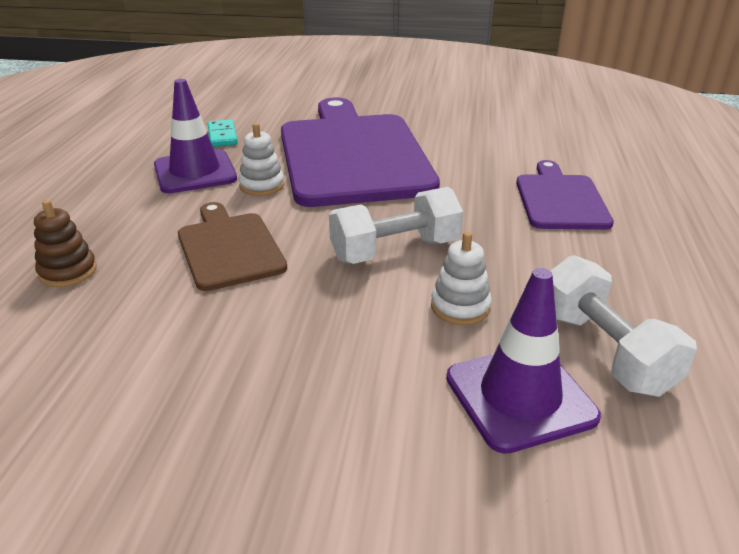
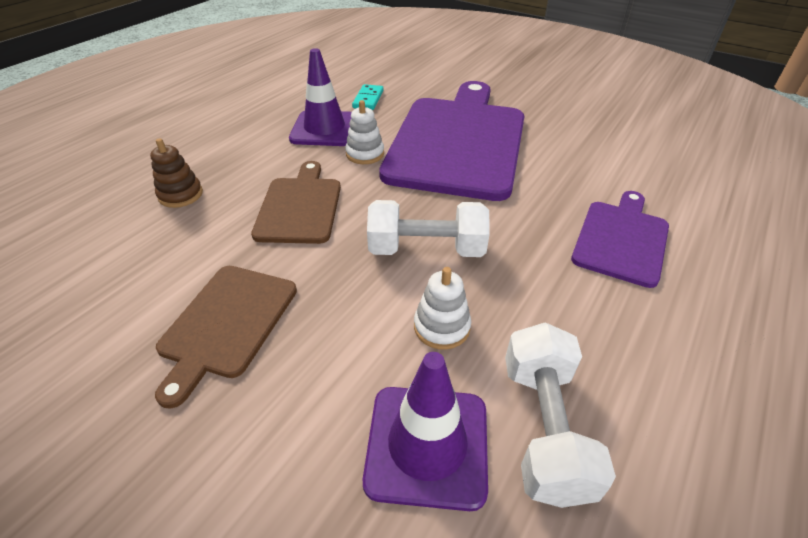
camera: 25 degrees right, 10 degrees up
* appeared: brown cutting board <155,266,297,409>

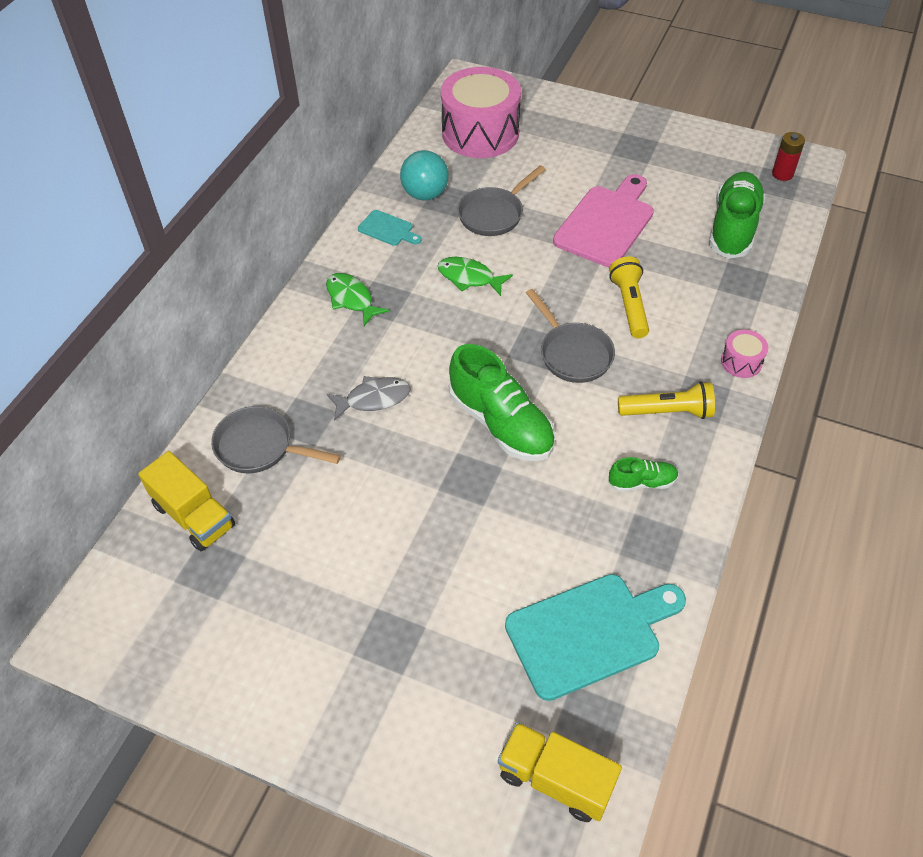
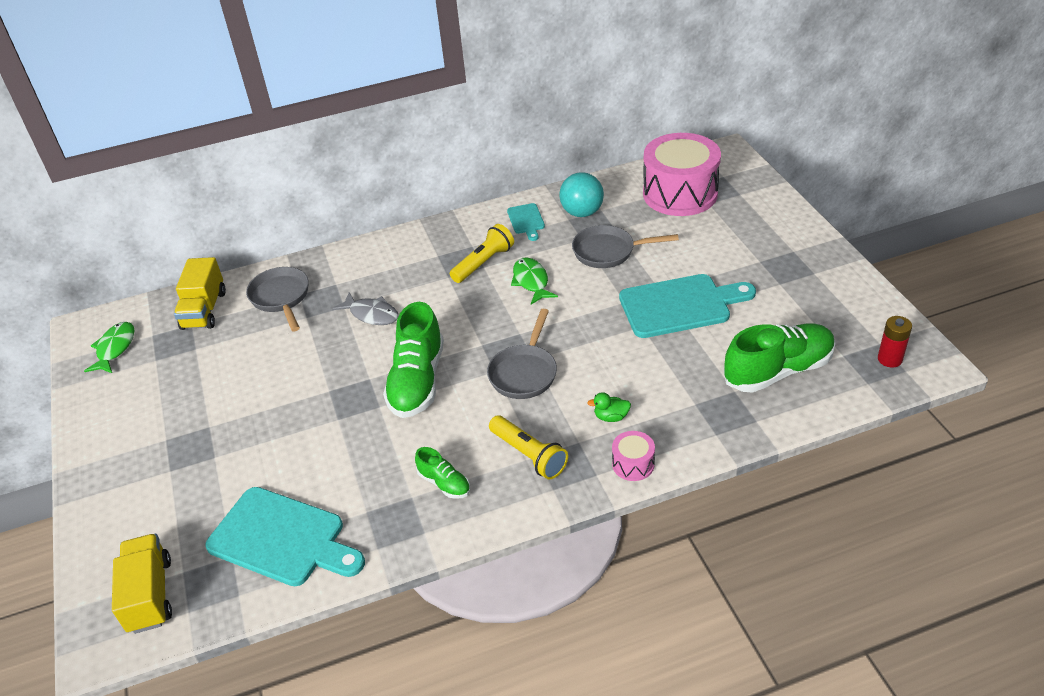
camera: 50 degrees right, 10 degrees down
* colour: pink cutting board <553,174,654,267> to turquoise cutting board <619,274,756,338>
* relocated: yellow flashlight <609,257,649,338> to <450,224,514,283>
* relocated: green fish <326,273,389,326> to <84,322,134,373>
* appeared: green duck <587,392,631,422>

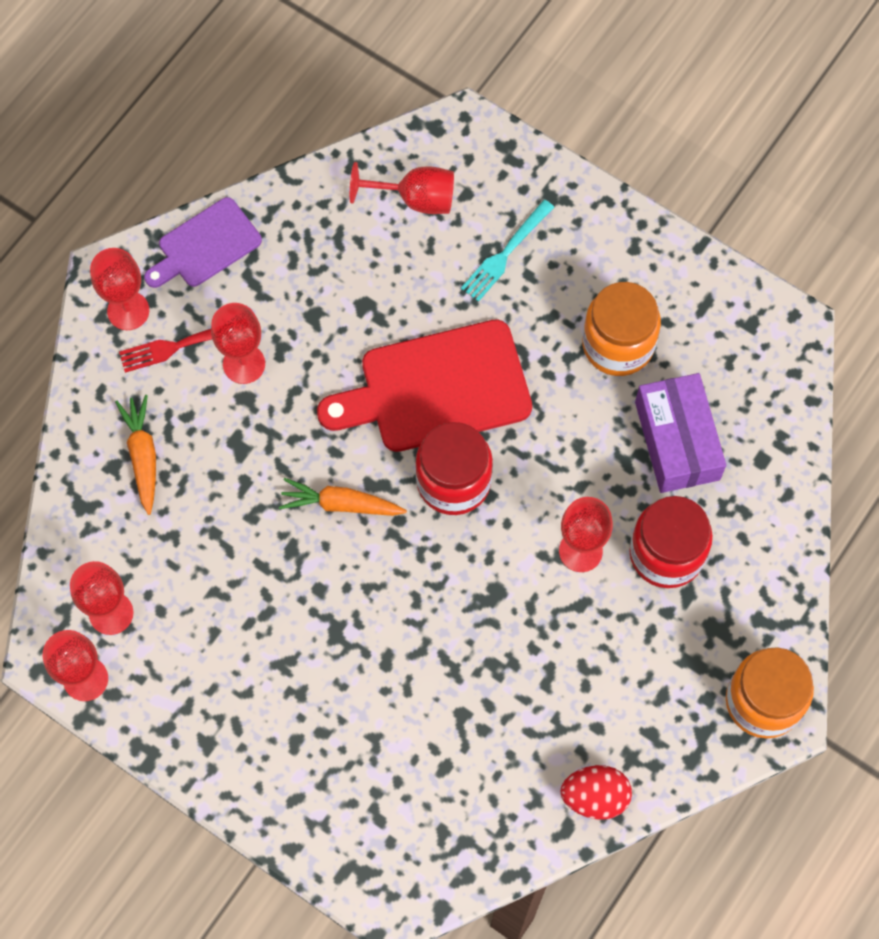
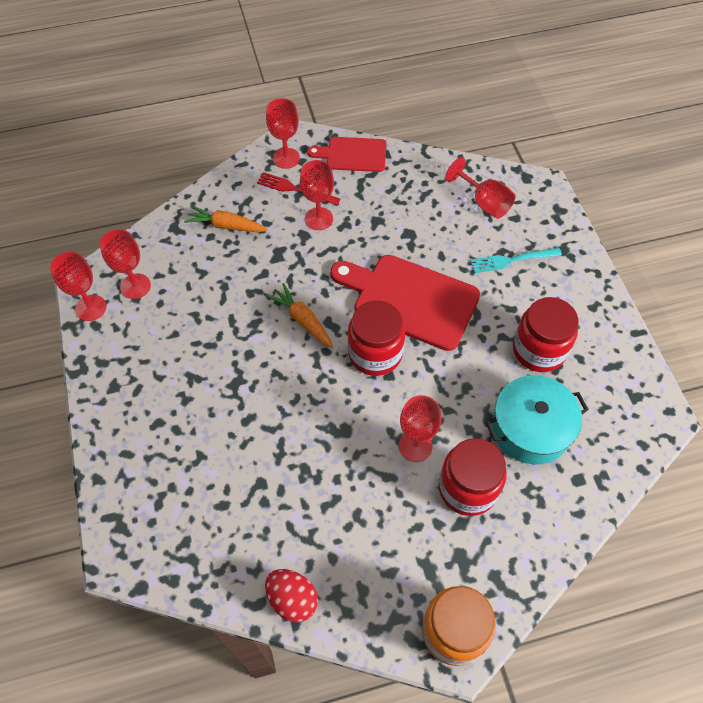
camera: 40 degrees right, 10 degrees down
* colour: purple cutting board <144,197,262,288> to red cutting board <307,137,387,172>
* colour: orange jar <582,282,661,376> to red jar <513,297,579,372>
* exchanged: purple box <635,373,726,493> to turquoise pot <486,375,589,464>
* spun: orange carrot <115,395,156,515> = <184,206,268,232> 105 degrees counterclockwise

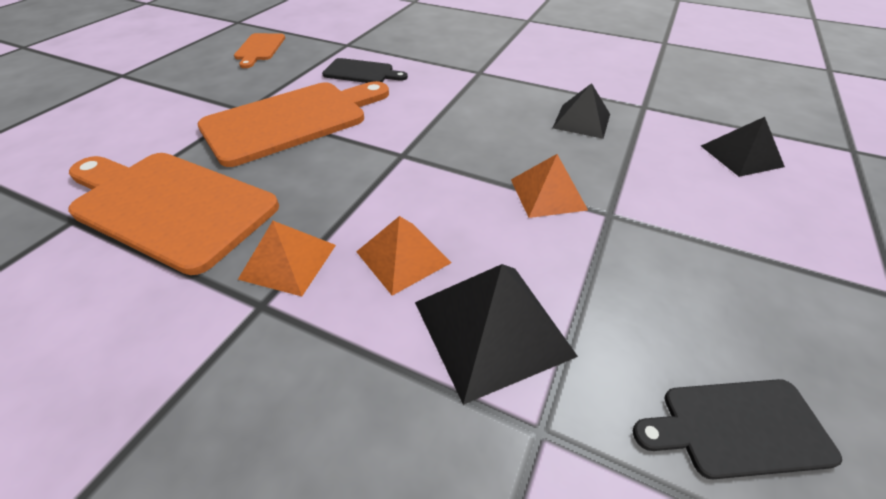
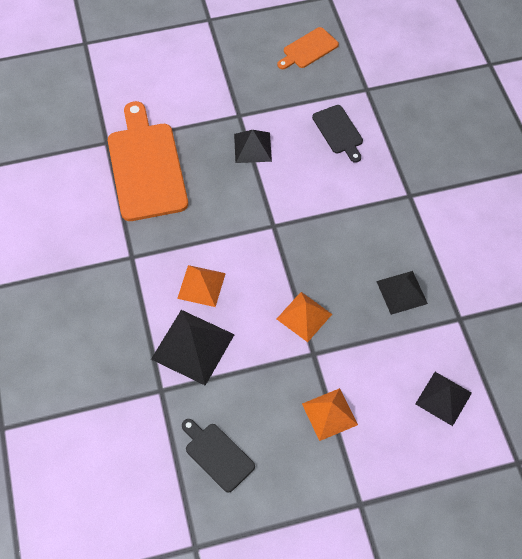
camera: 50 degrees right, 15 degrees up
* exchanged: orange cutting board <197,81,389,167> to black pyramid <234,130,272,163>
* relocated: orange pyramid <238,221,336,296> to <302,388,358,441>

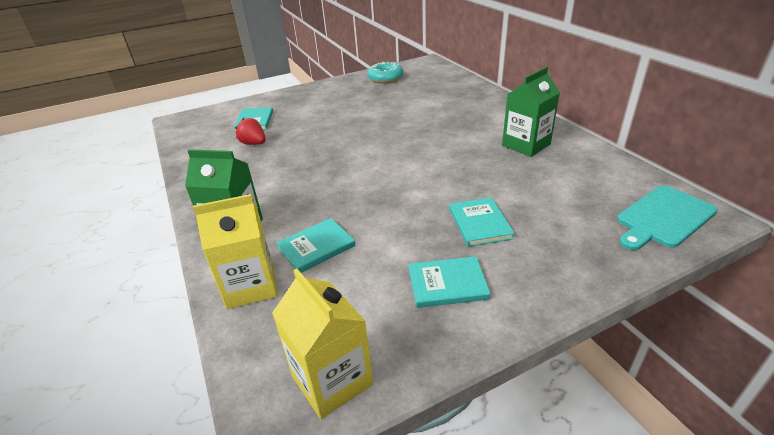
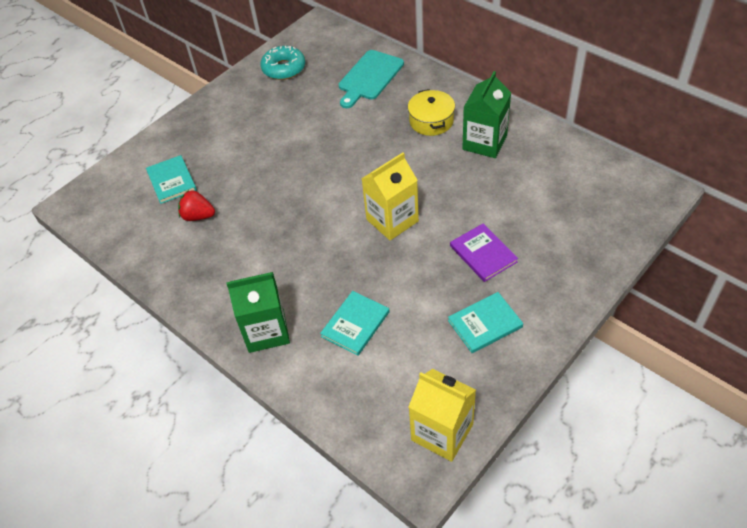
camera: 20 degrees left, 15 degrees up
* relocated: turquoise cutting board <617,185,718,250> to <339,50,404,108>
* relocated: yellow carton <193,194,277,309> to <361,152,419,240>
* colour: turquoise book <449,197,515,247> to purple book <450,224,518,282>
* appeared: yellow pot <408,89,455,136>

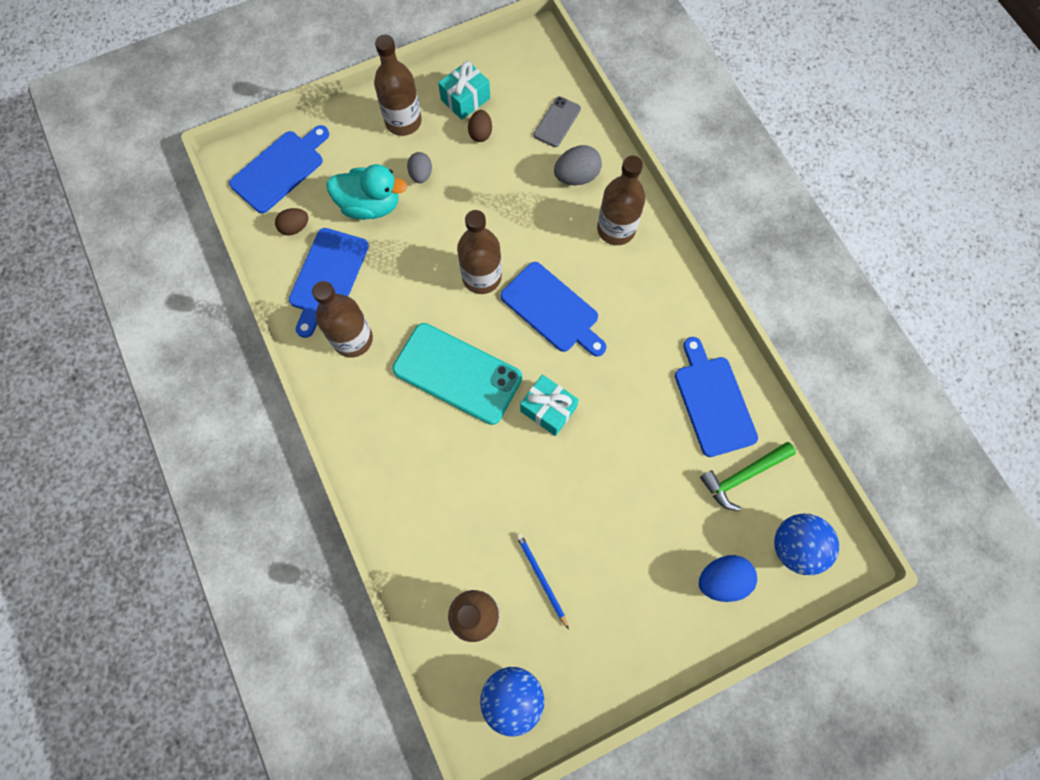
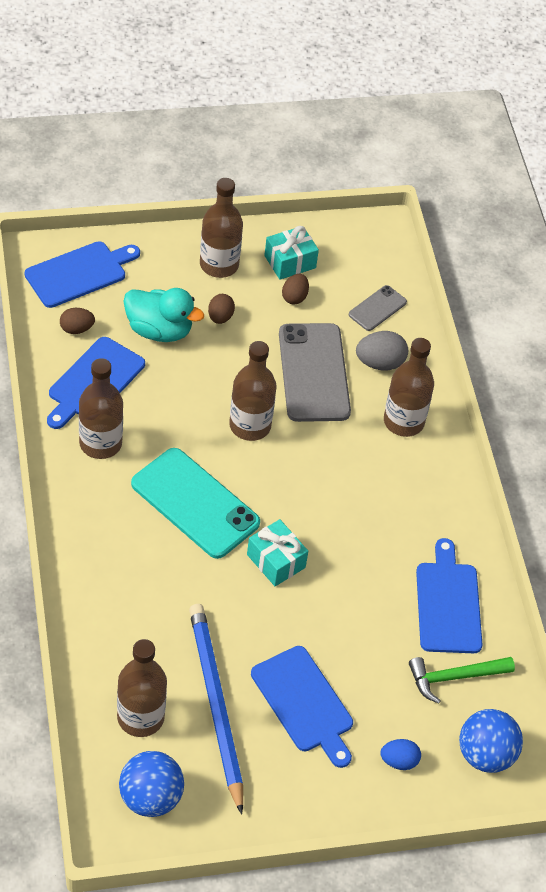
camera: 10 degrees right, 20 degrees down
* colour: grey egg <407,152,432,183> to brown egg <208,294,235,324>
* relocated: blue cutting board <500,262,607,357> to <251,646,353,768>
* size: blue pencil <516,533,569,629> = <189,604,243,815> x2.15
* size: blue egg <699,555,757,602> = <380,739,421,770> x0.66
* appeared: grey phone <279,323,351,422>

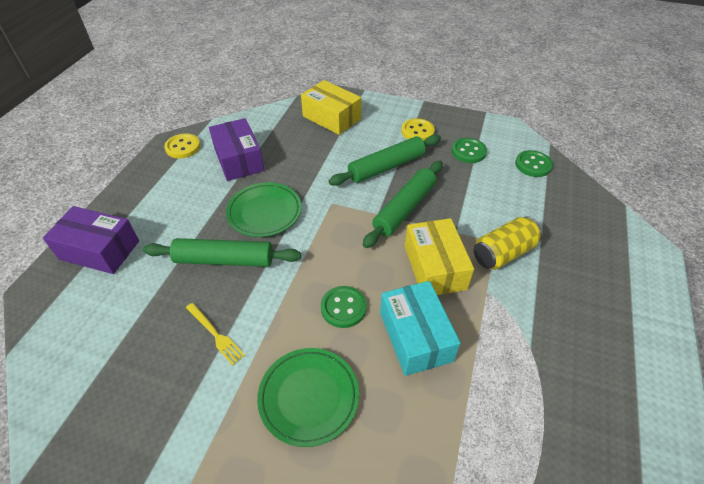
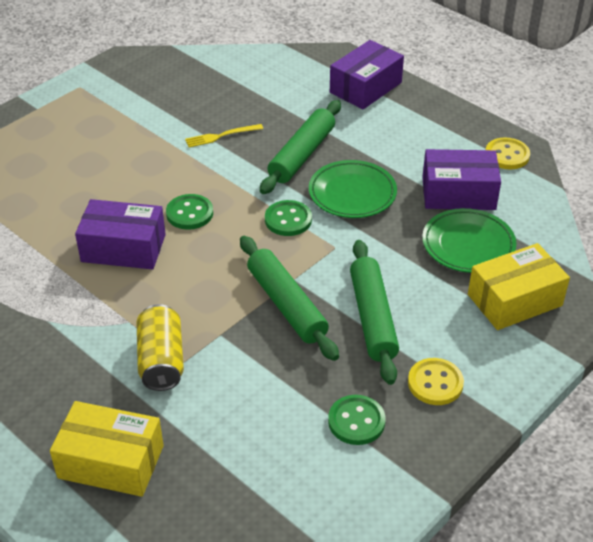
camera: 115 degrees right, 5 degrees down
* relocated: green button <515,150,553,177> to <265,200,312,236>
* relocated: yellow box <405,218,474,295> to <50,401,164,497>
* colour: turquoise box <380,281,461,376> to purple box <75,199,166,269>
* relocated: green plate <257,348,359,447> to <422,208,516,273>

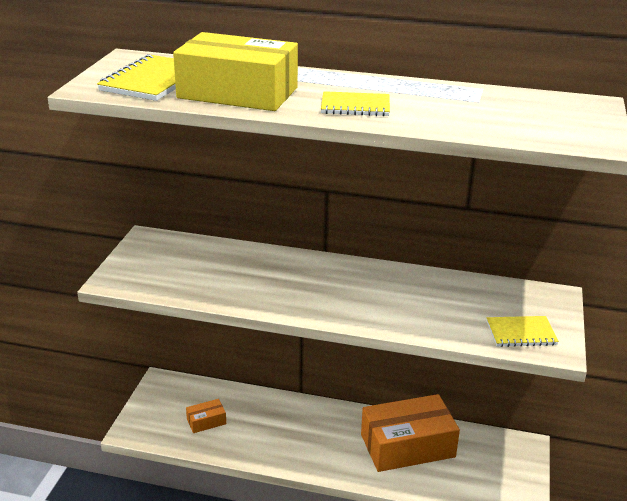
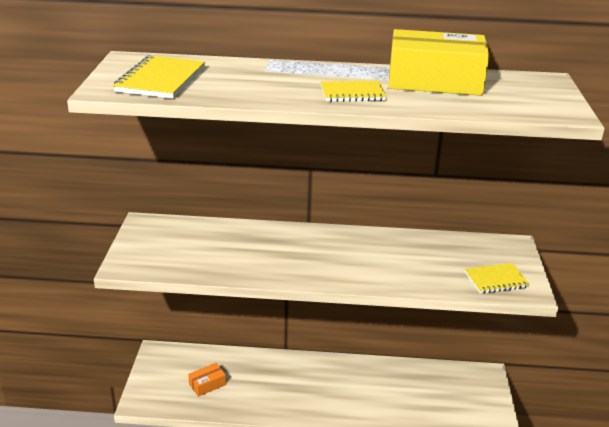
camera: 10 degrees left, 0 degrees up
* relocated: yellow box <173,32,298,111> to <389,29,490,96>
* missing: orange box <361,394,460,472>

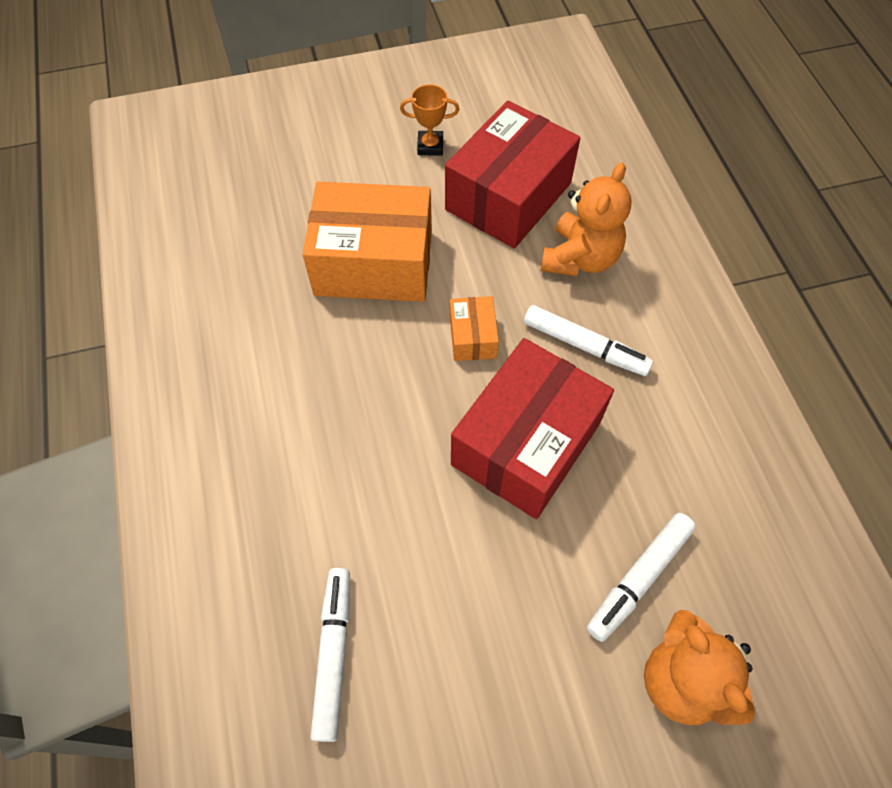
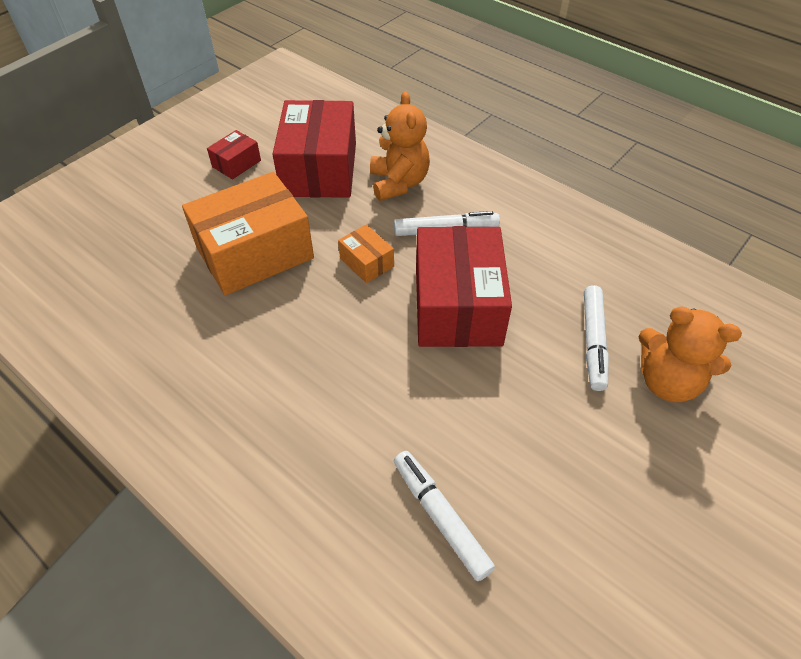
camera: 35 degrees left, 10 degrees down
* exchanged: orange trophy <400,84,459,156> to red box <207,130,261,179>

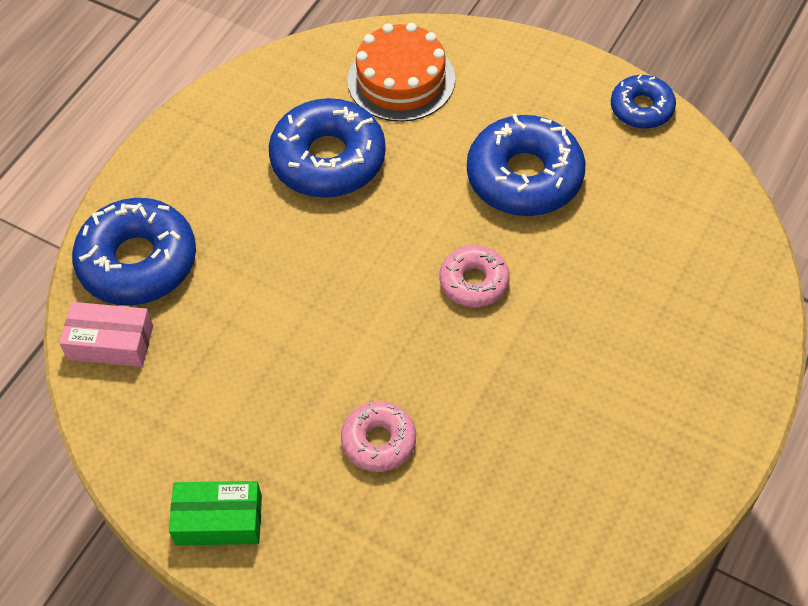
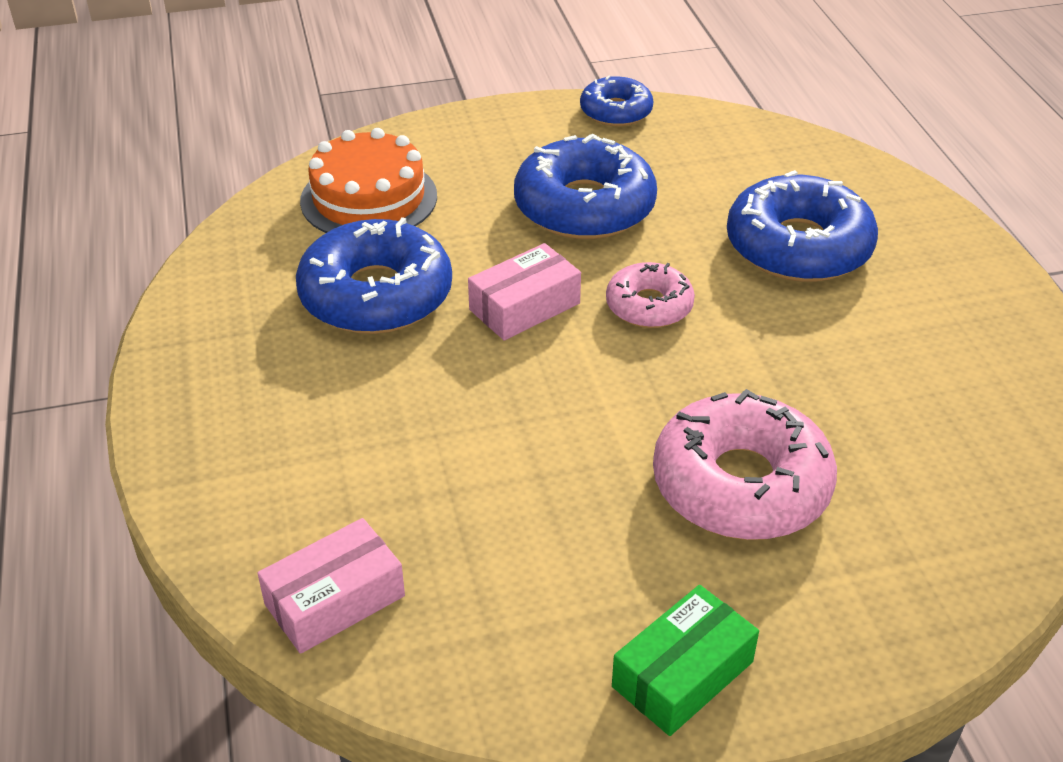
camera: 45 degrees left, 15 degrees down
* relocated: blue donut <72,198,196,306> to <727,170,878,282>
* size: pink donut <341,401,416,472> = <653,389,837,540> x1.77
* appeared: pink box <468,243,581,340>

